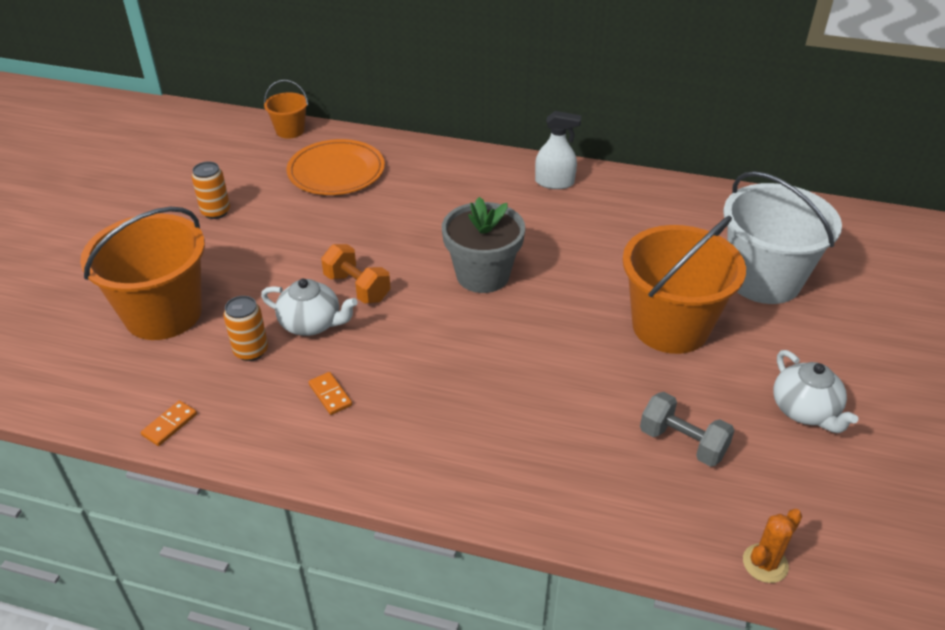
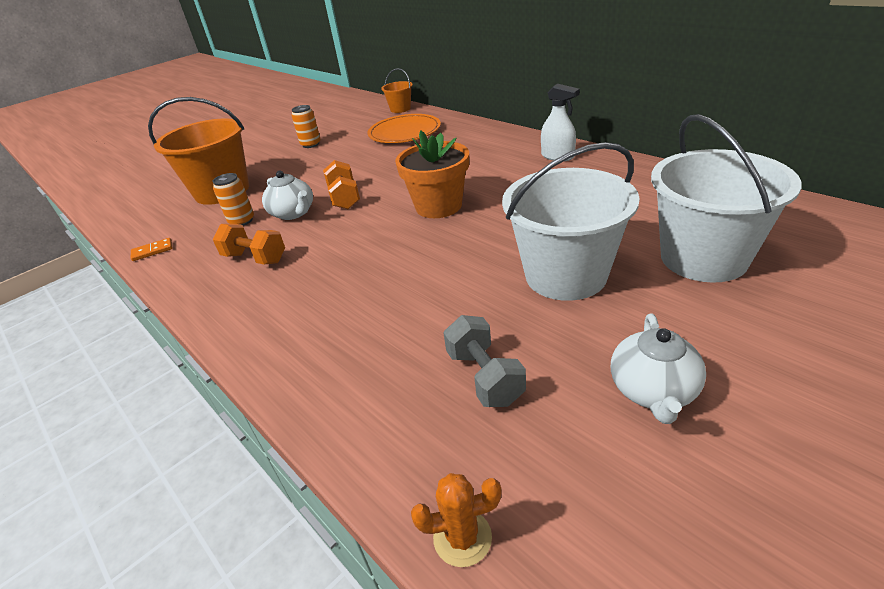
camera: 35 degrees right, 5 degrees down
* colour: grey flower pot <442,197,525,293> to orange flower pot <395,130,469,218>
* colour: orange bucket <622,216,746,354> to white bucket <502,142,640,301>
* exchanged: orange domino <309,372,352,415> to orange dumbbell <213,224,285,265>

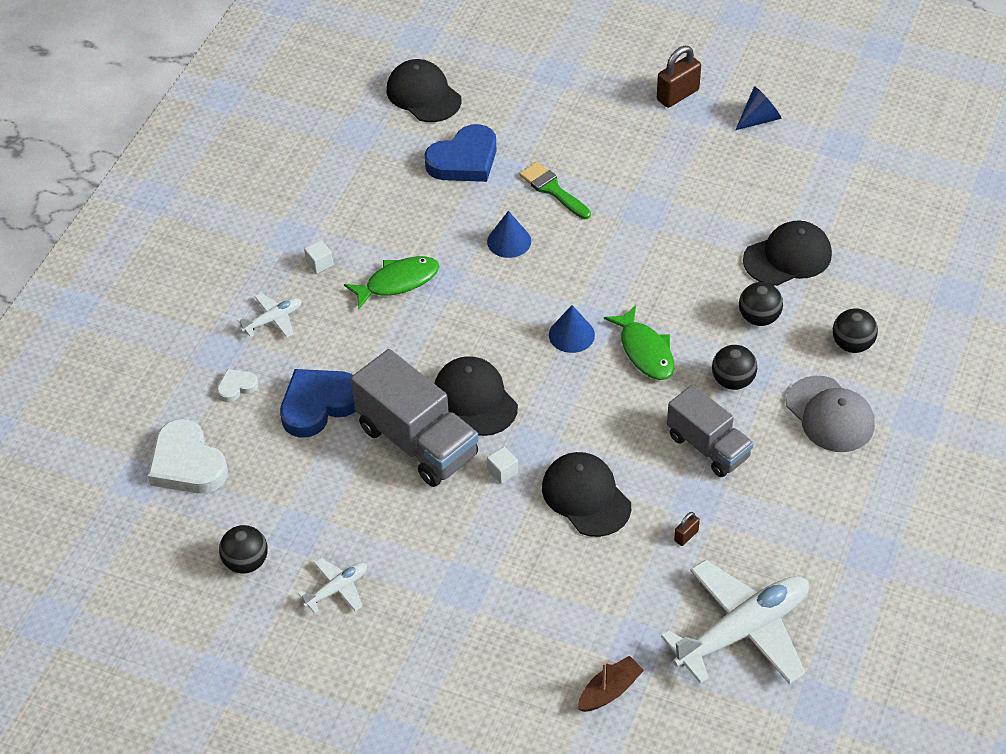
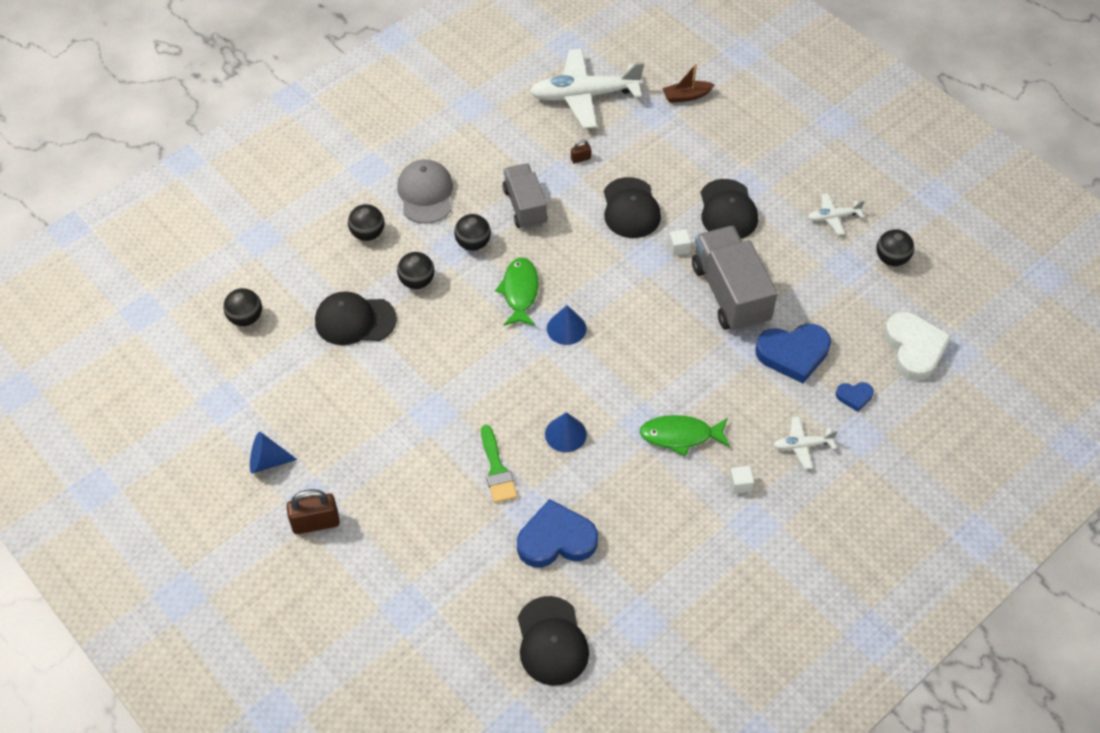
camera: 155 degrees left, 5 degrees up
* relocated: black cap <435,356,518,436> to <701,179,758,239>
* colour: white heart <217,369,259,402> to blue heart <836,382,874,412>
* appeared: black ball <223,288,262,326>

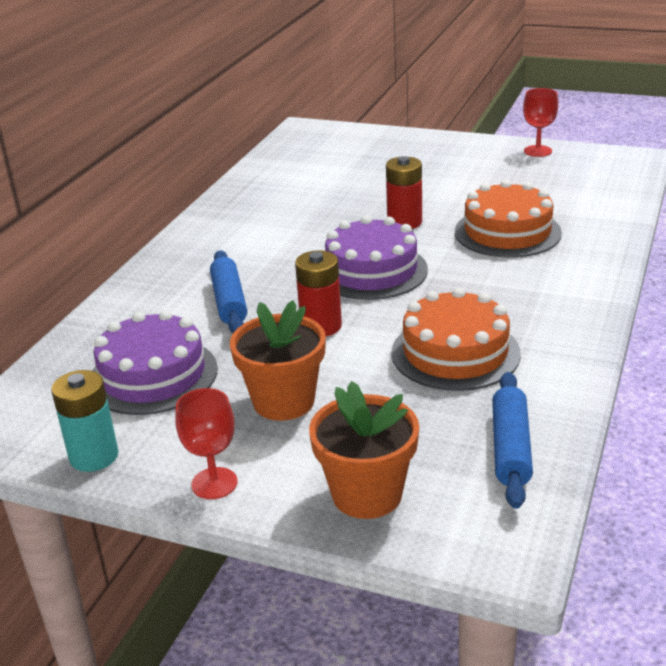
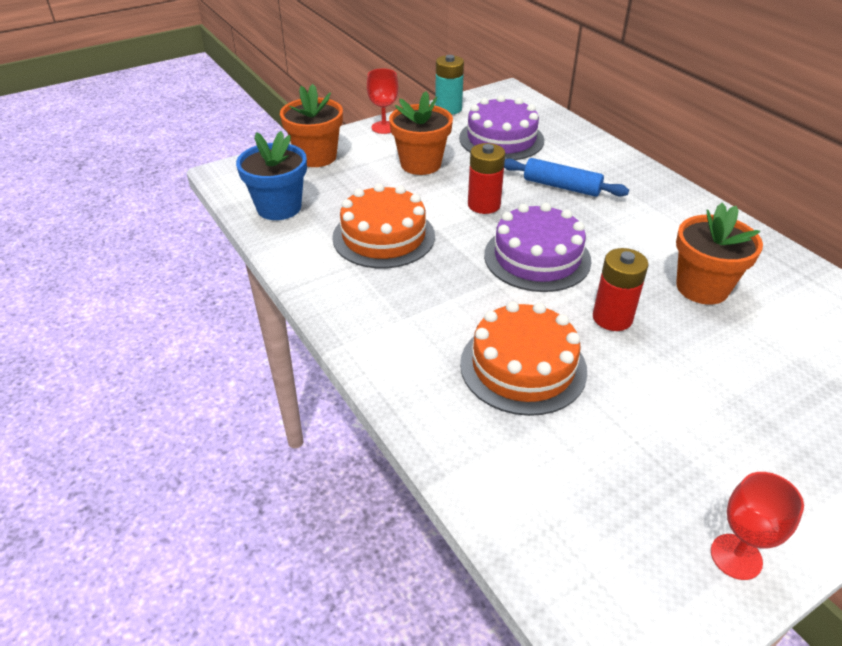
camera: 125 degrees right, 10 degrees up
* exchanged: blue rolling pin <492,372,533,509> to blue flower pot <236,131,307,220>
* appeared: orange flower pot <676,203,763,305>

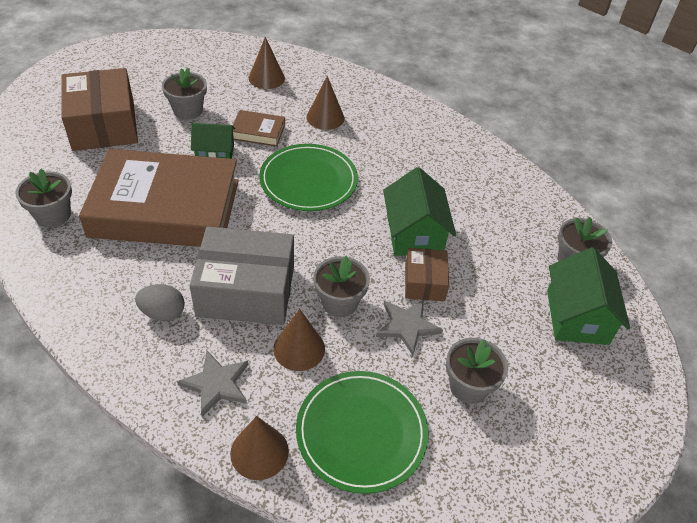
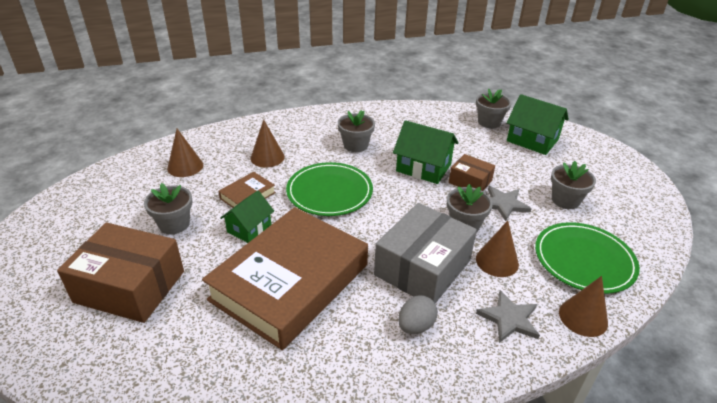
camera: 55 degrees left, 10 degrees down
* relocated: grey flower pot <15,169,72,228> to <338,110,375,152>

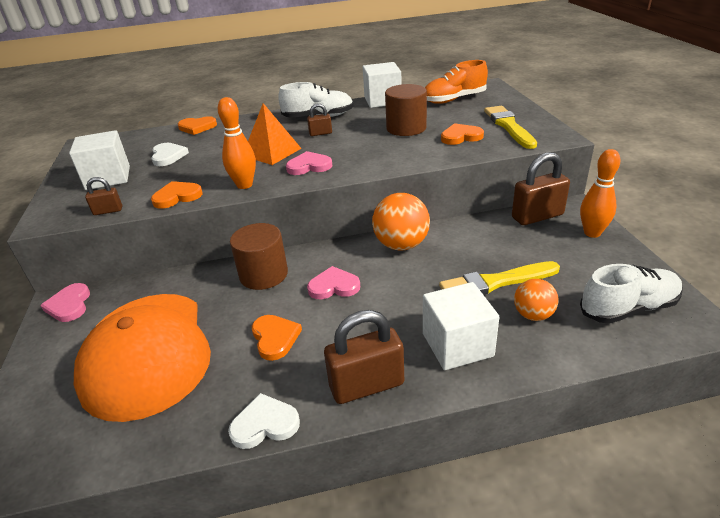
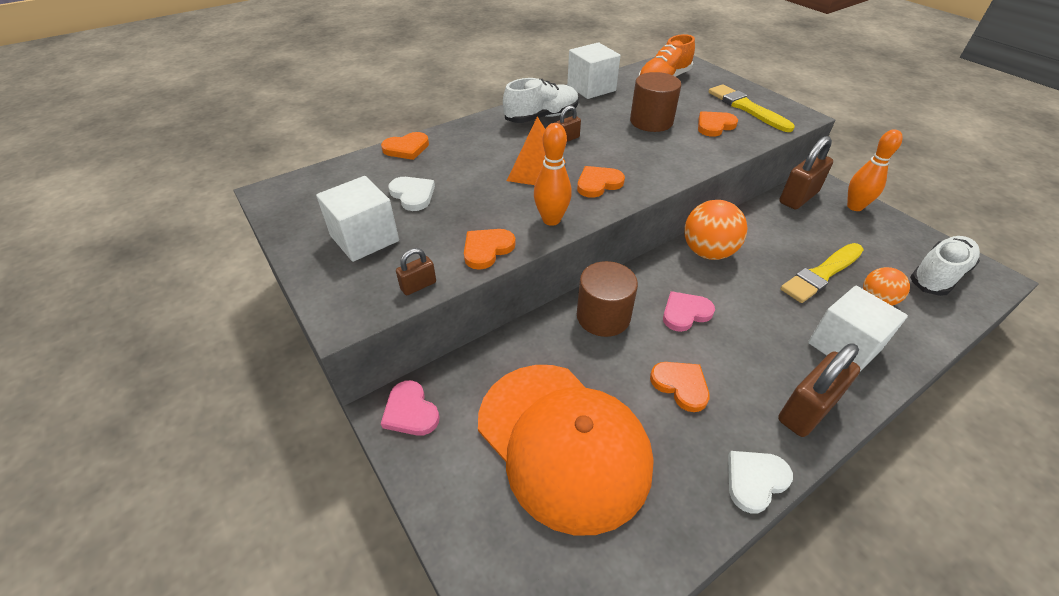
camera: 25 degrees left, 10 degrees up
* colour: pink heart <286,151,332,175> to orange heart <577,166,625,198>

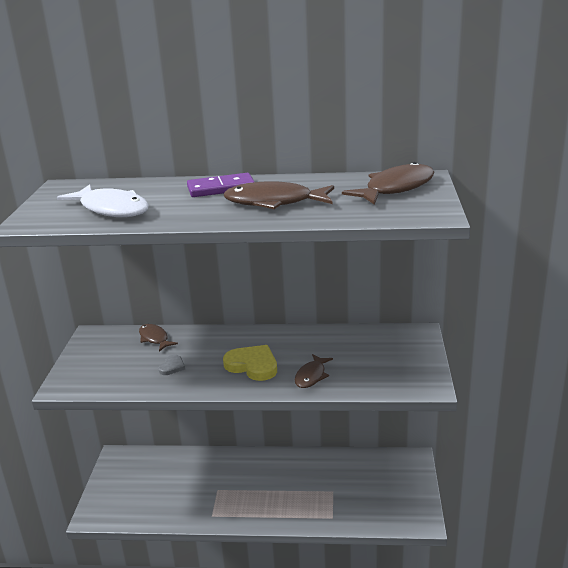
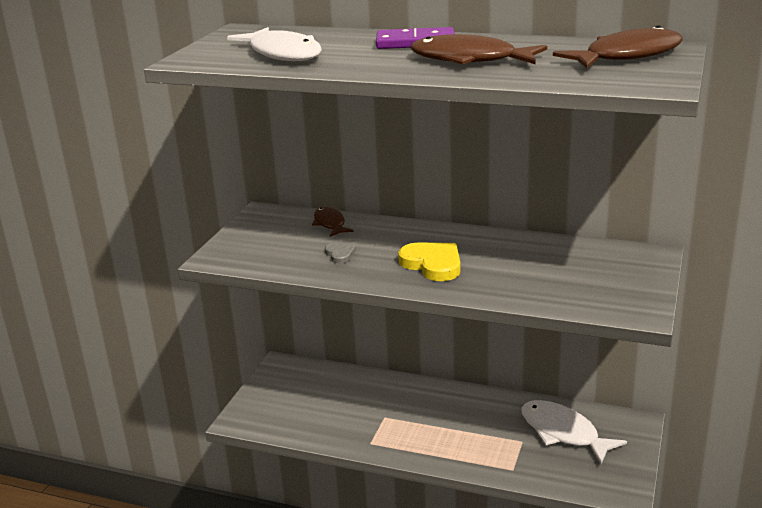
camera: 15 degrees right, 0 degrees up
* missing: brown fish <295,354,333,388>
* spun: grey heart <158,355,185,375> = <325,243,356,263> 60 degrees counterclockwise
* appeared: white fish <521,400,627,464>

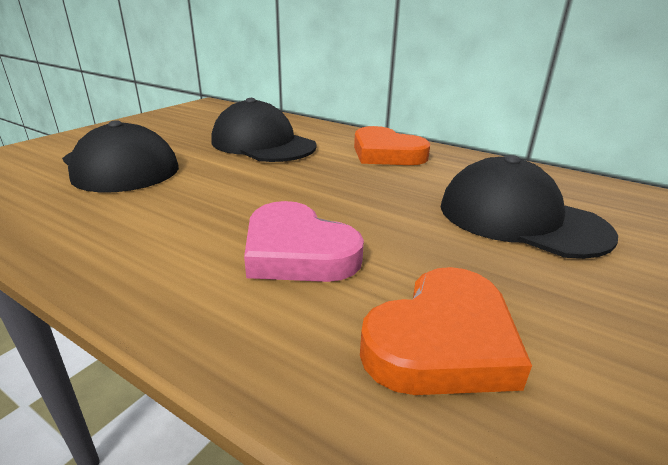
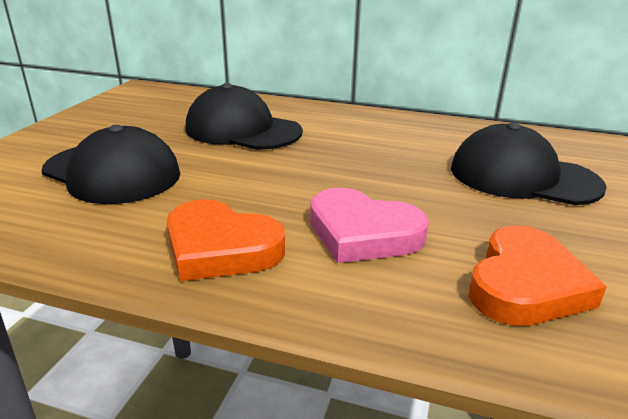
camera: 15 degrees left, 0 degrees up
* relocated: orange heart <354,126,430,165> to <167,199,285,281>

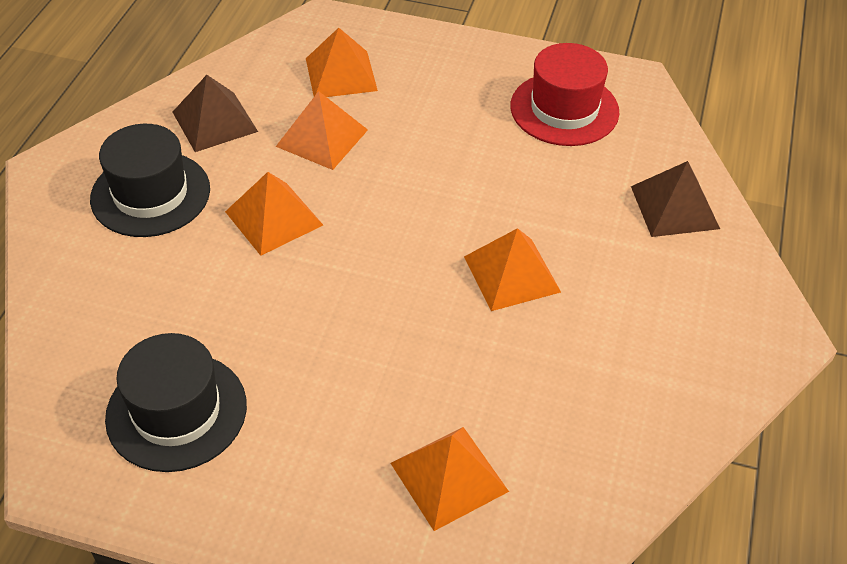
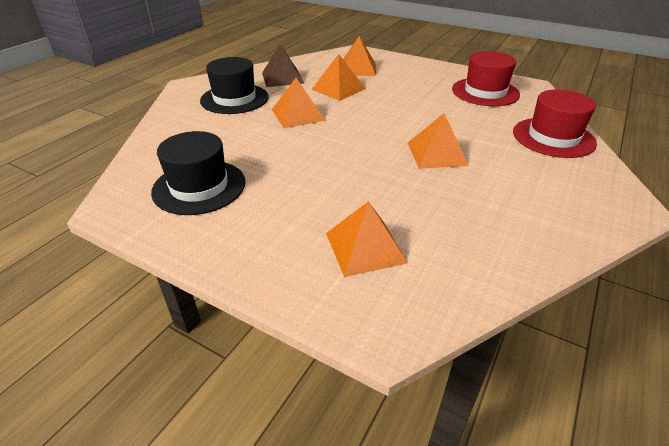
camera: 15 degrees right, 10 degrees down
* exchanged: brown pyramid <631,161,720,237> to red hat <513,90,597,158>

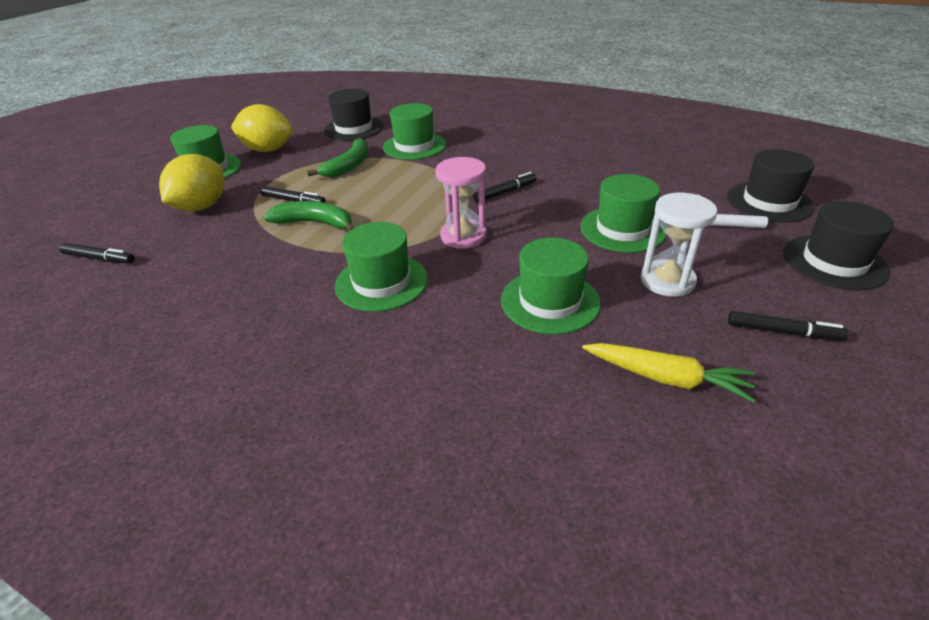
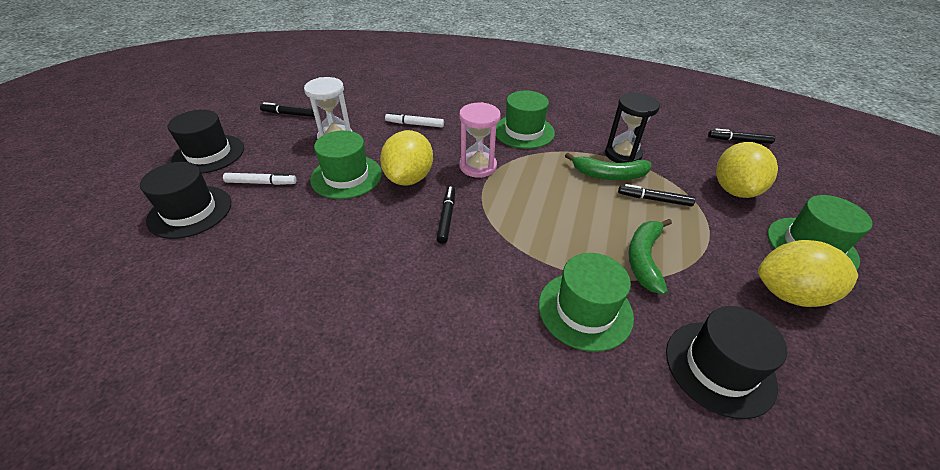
camera: 170 degrees right, 5 degrees up
* spun: black marker <473,172,537,203> = <437,186,455,244> 135 degrees clockwise
* exchanged: green hat <501,238,601,334> to white marker <385,112,444,127>
* missing: yellow carrot <582,343,755,403>
* appeared: black hourglass <605,93,660,163>
* appeared: yellow lemon <380,130,433,185>

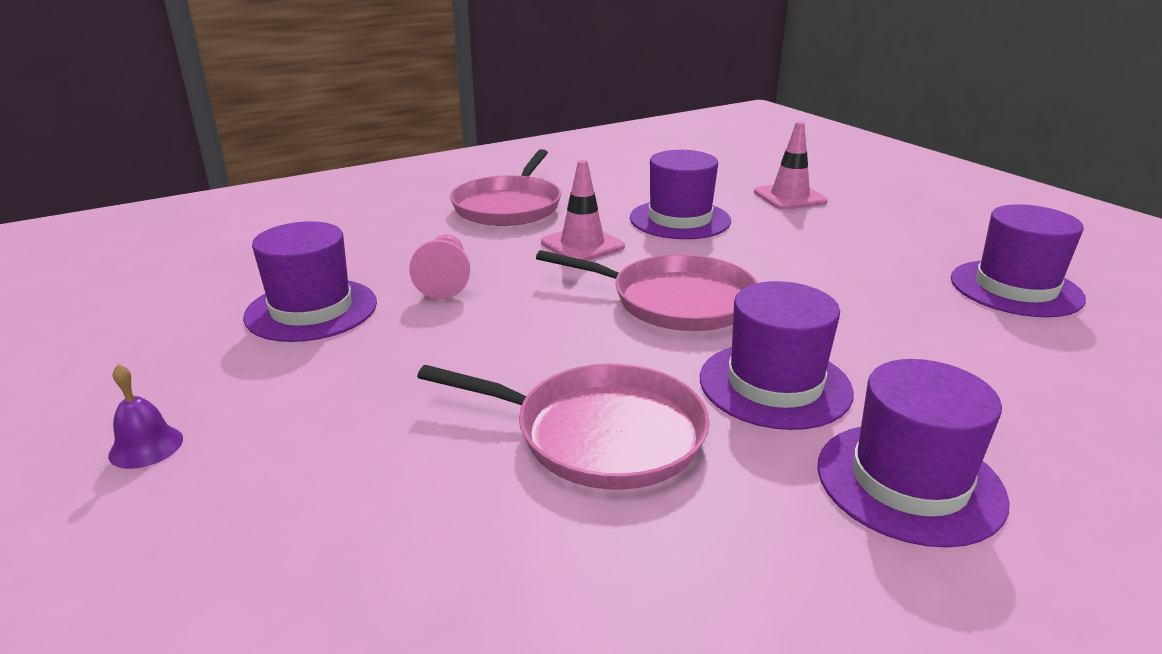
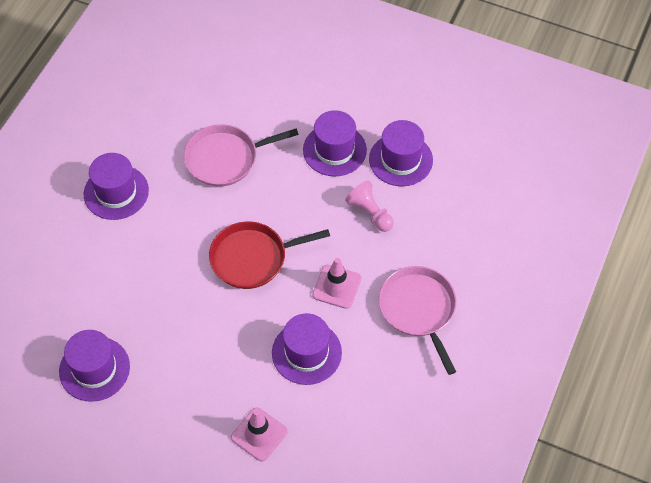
camera: 145 degrees right, 30 degrees up
* colour: pink pan <536,250,758,331> to red pan <209,222,330,289>
* relocated: purple hat <700,281,854,430> to <303,110,367,176>
* missing: purple bell <108,364,183,469>

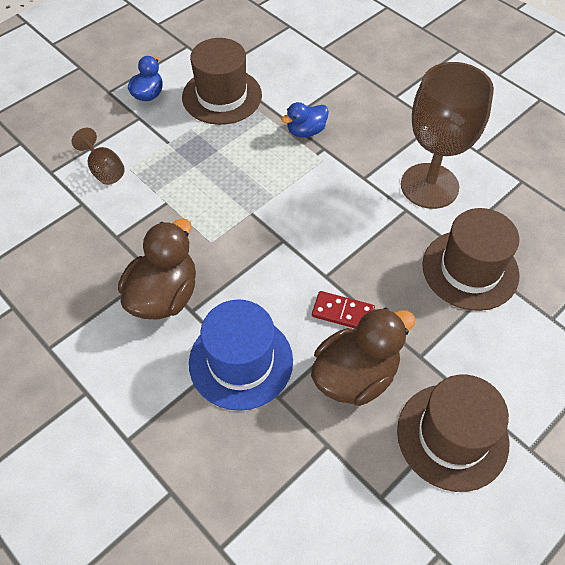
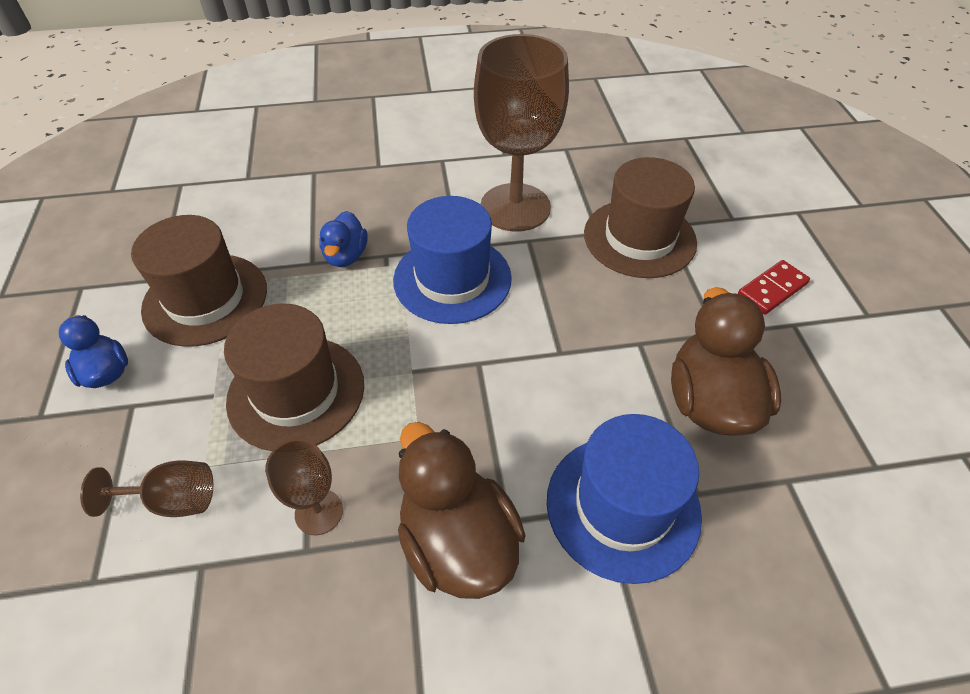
camera: 55 degrees left, 5 degrees down
* relocated: red domino <312,291,375,329> to <738,260,810,315>
* relocated: brown hat <397,375,509,492> to <224,304,364,451>
* appeared: blue hat <393,196,512,324>
* appeared: brown goblet <265,439,343,535>

